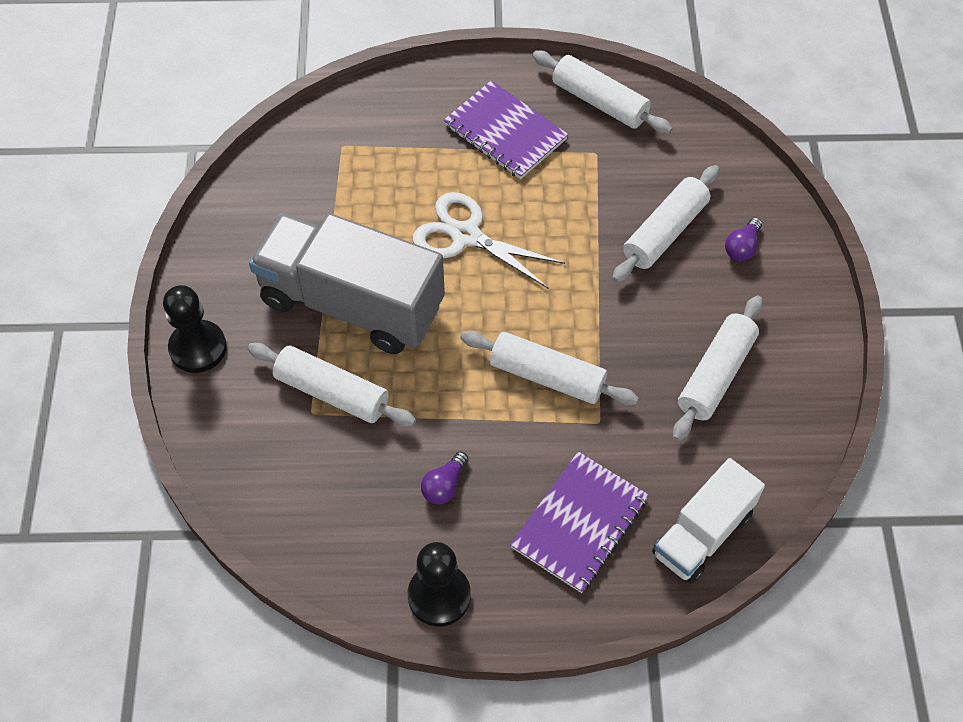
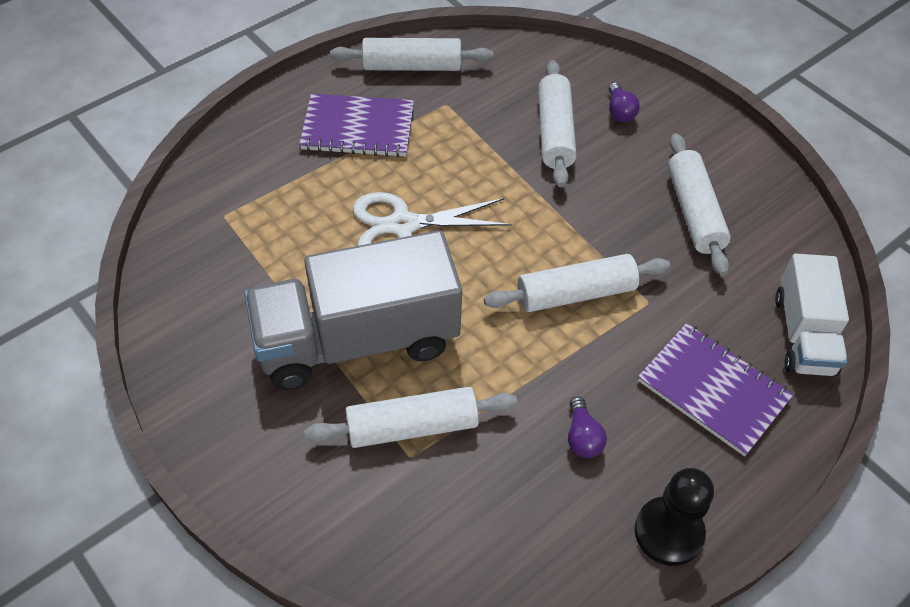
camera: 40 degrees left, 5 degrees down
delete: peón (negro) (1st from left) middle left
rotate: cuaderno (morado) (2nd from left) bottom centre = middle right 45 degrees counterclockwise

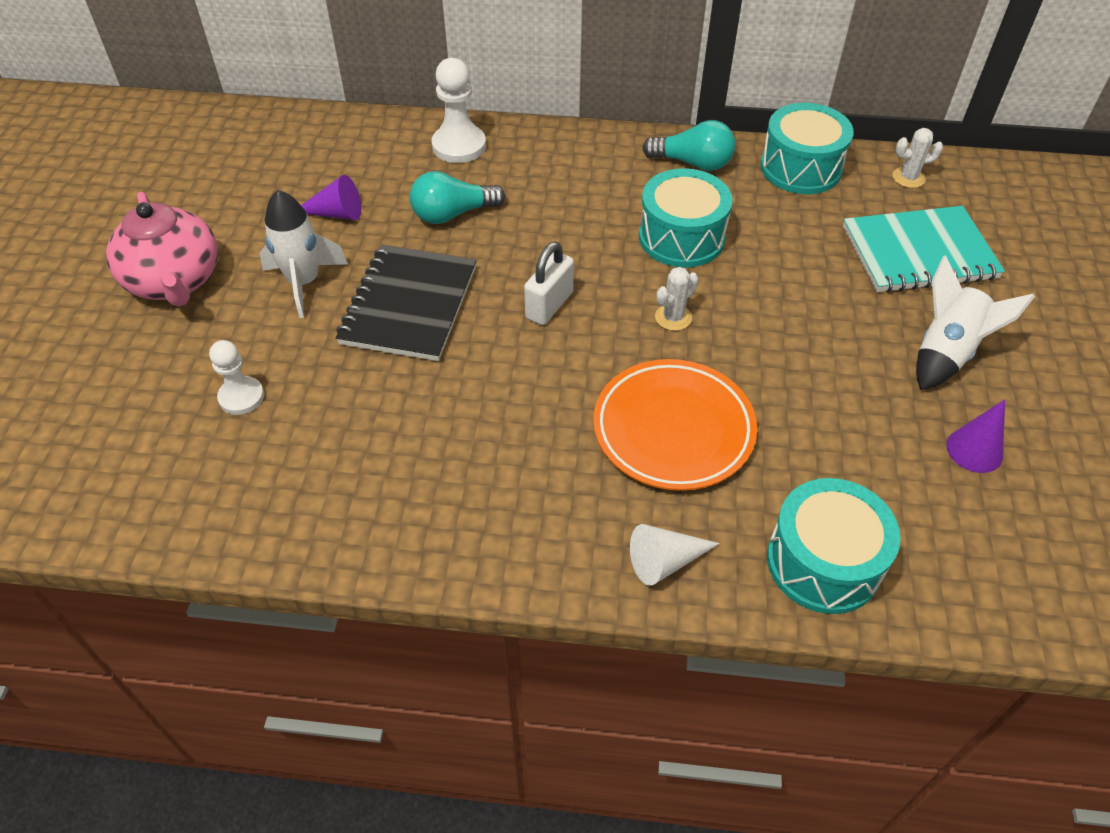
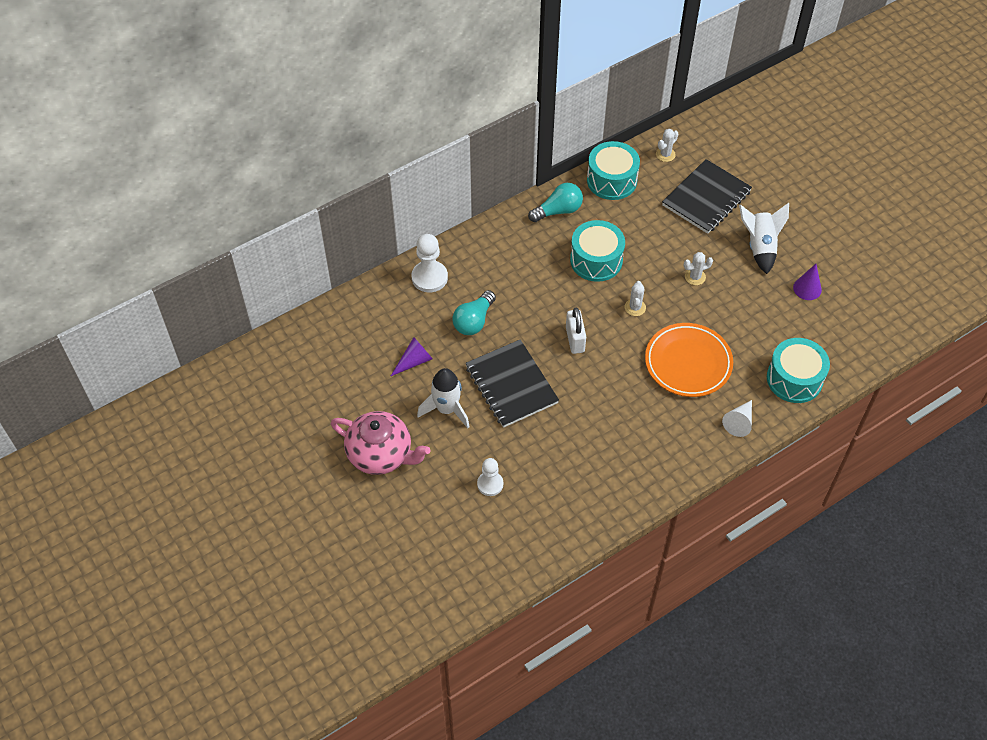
camera: 40 degrees left, 5 degrees up
insert: cactus (blanco) (3rd from left) middle right
recolor: cuaderno (turquesa) top right to cuaderno (negro) (2nd from left) top right

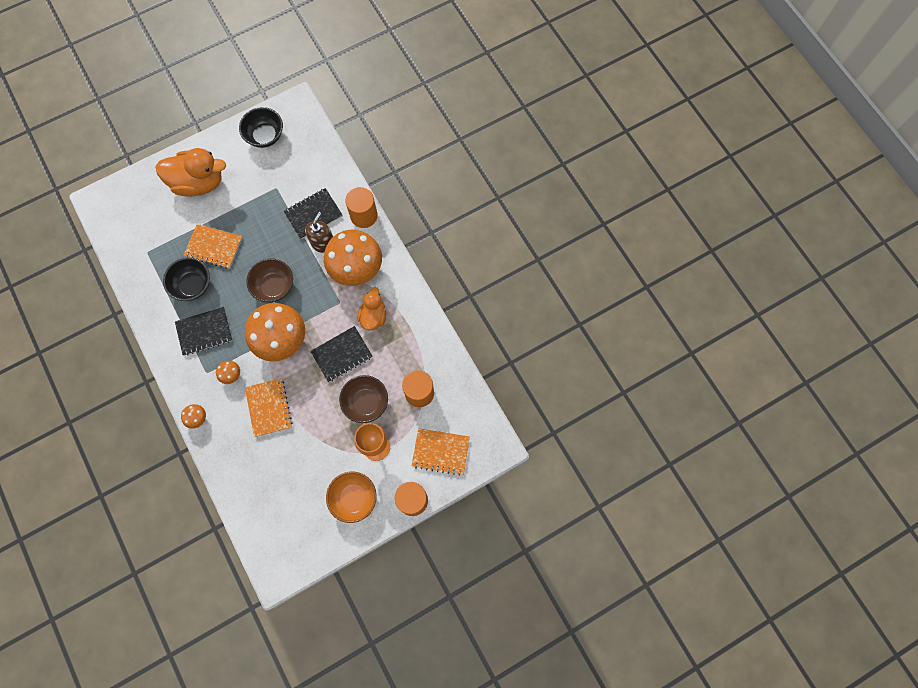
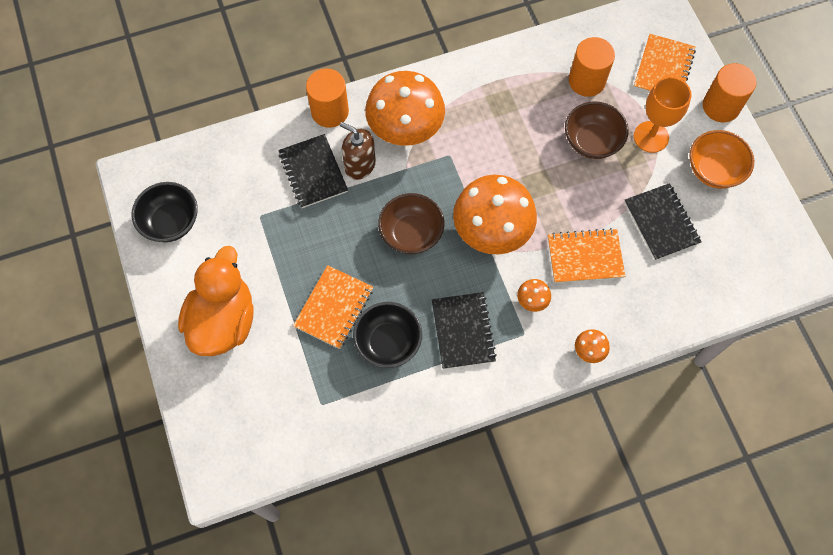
camera: 80 degrees left, 5 degrees down
delete: pato (naranja) (2nd from left) centre
move: cuaderno (negro) (3rd from left) centre to middle right

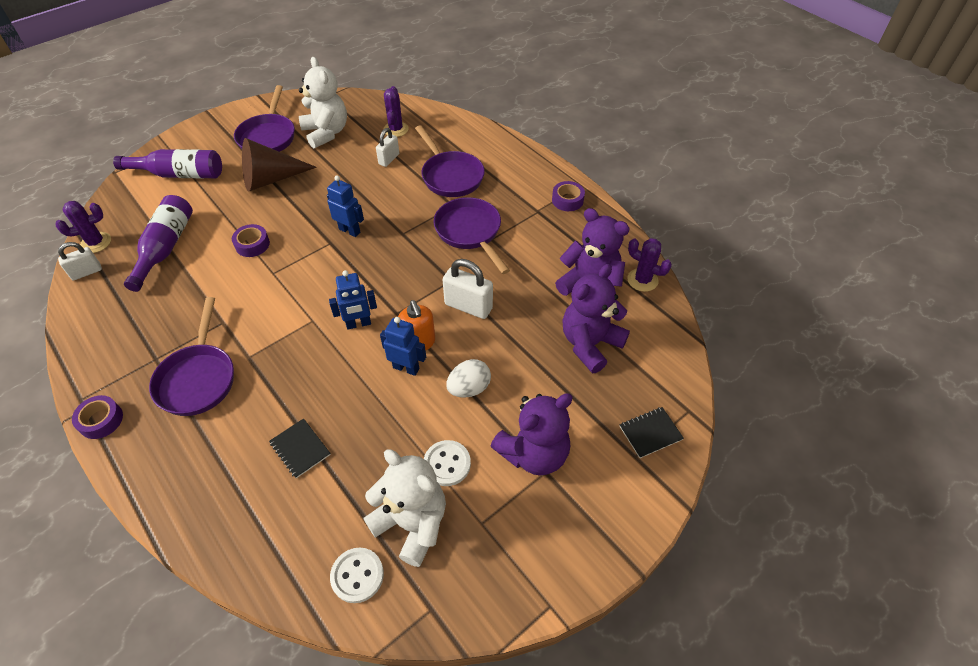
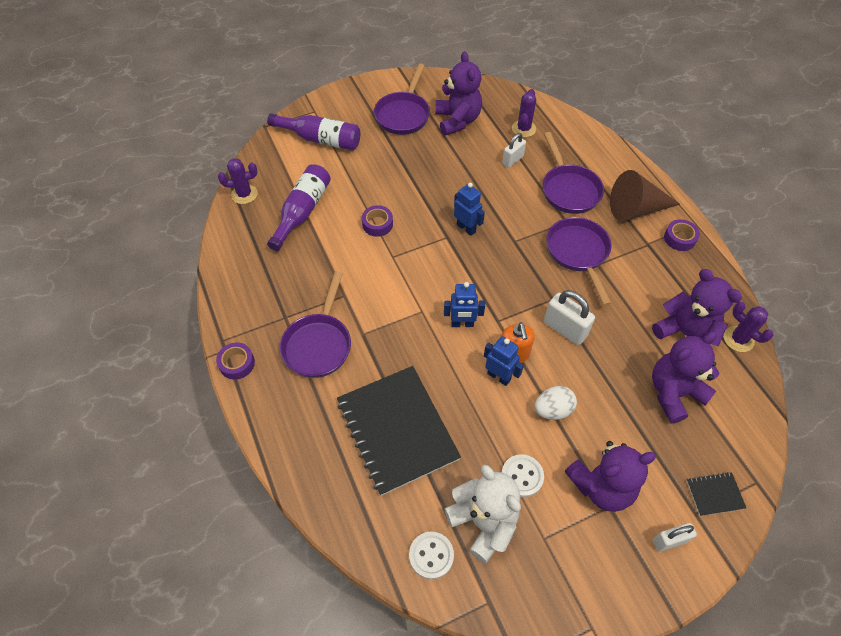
camera: 15 degrees right, 5 degrees up
move: cono (marrón) top left to top right; candado (blanco) (1st from left in the first image) middle left to candado (blanco) (3rd from left) bottom right
recolor: osito (blanco) (1st from left) top left to osito (morado) (1st from left) top centre
resize: cuaderno (negro) (1st from left) bottom left = bottom centre x2.44

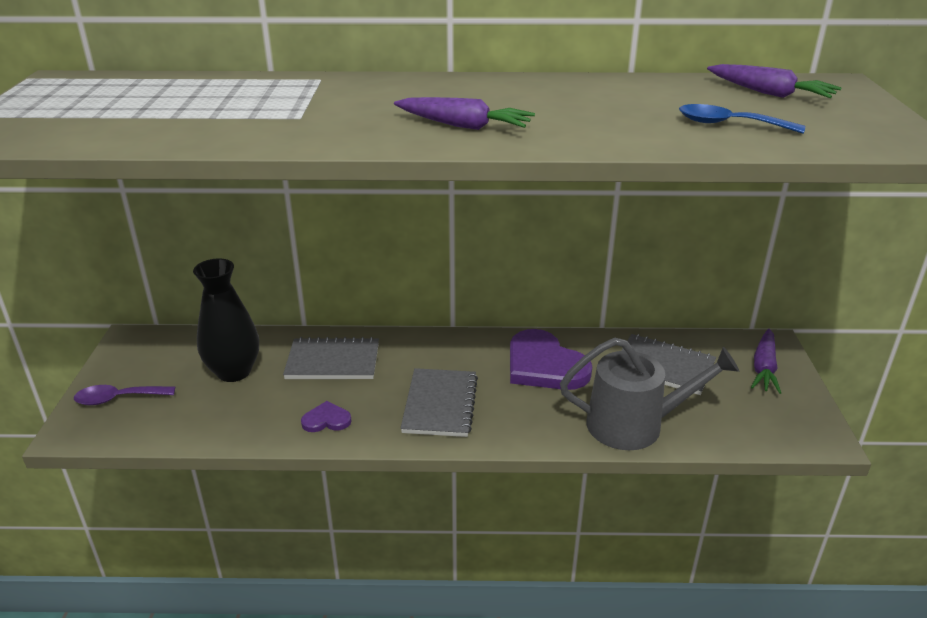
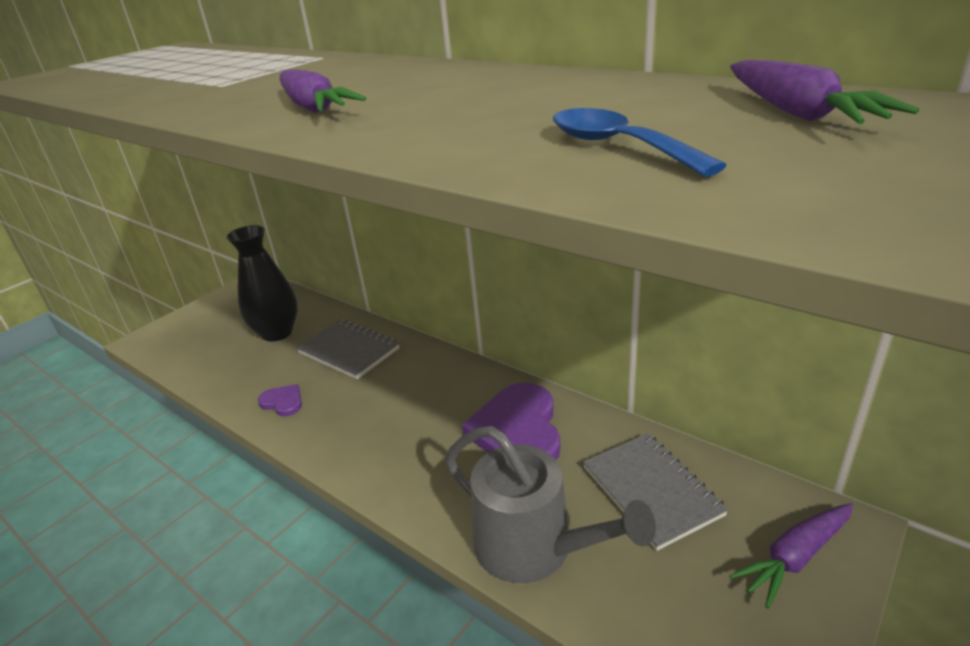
camera: 40 degrees right, 0 degrees up
delete: cuchara (morado) middle left; cuaderno (gris) (2nd from left) centre

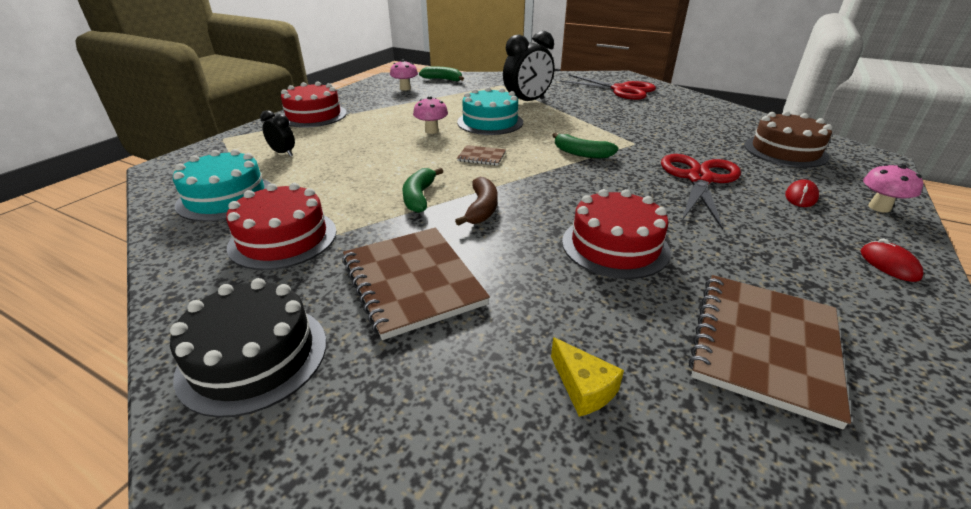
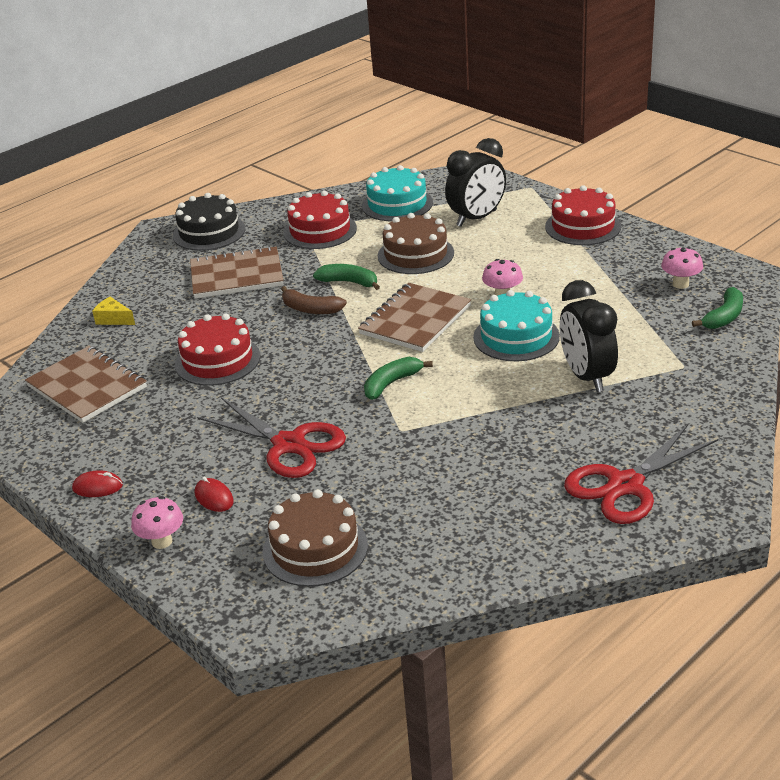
camera: 110 degrees right, 0 degrees up
insert: tarta (marrón) (2nd from left) top centre
rotate: queso (amarillo) bottom centre = middle left 45 degrees clockwise
resize: cuaderno (marrón) (2nd from left in the first image) top centre = centre x2.10; despertador (negro) (1st from left) top left = top centre x1.97

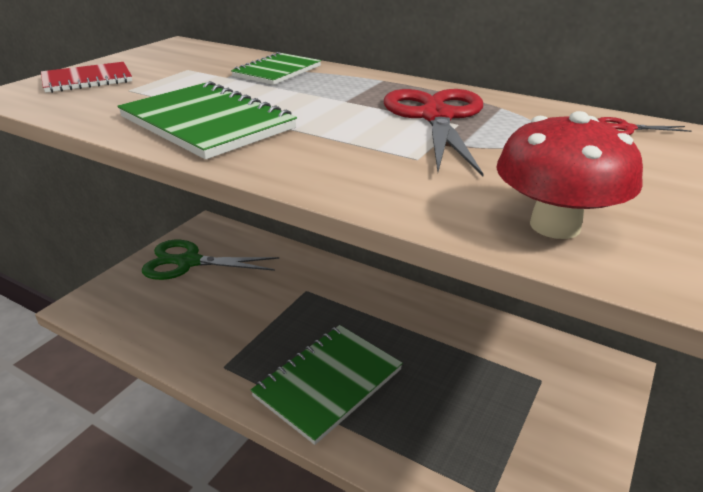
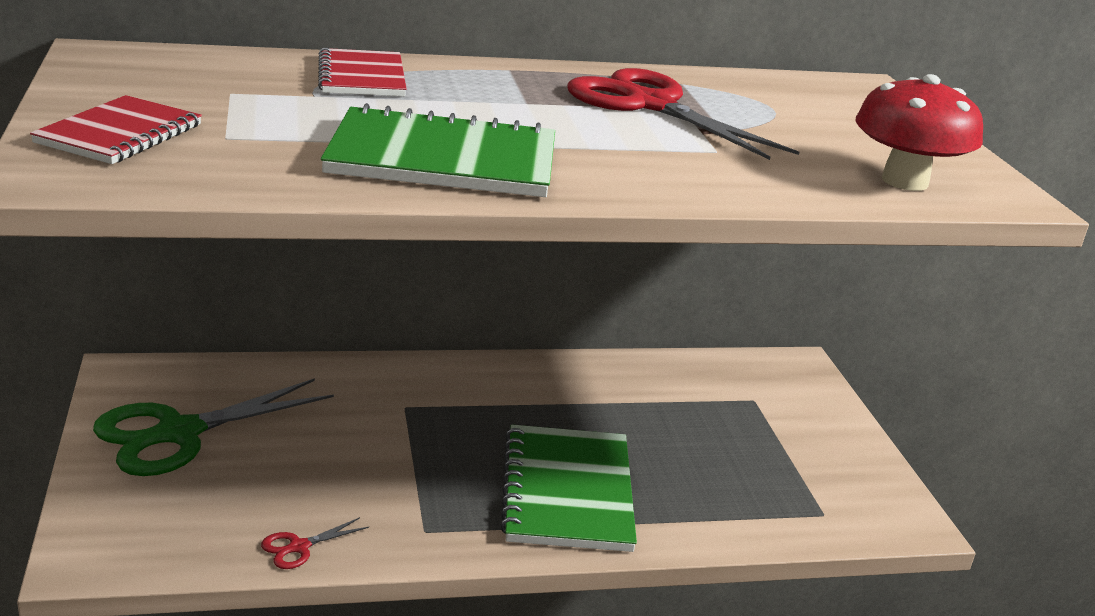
camera: 45 degrees left, 5 degrees down
move: tijeras (rojo) (2nd from left in the first image) top right to tijeras (rojo) (1st from left) bottom left
recolor: cuaderno (verde) (2nd from left) top centre to cuaderno (rojo) (2nd from left) top left

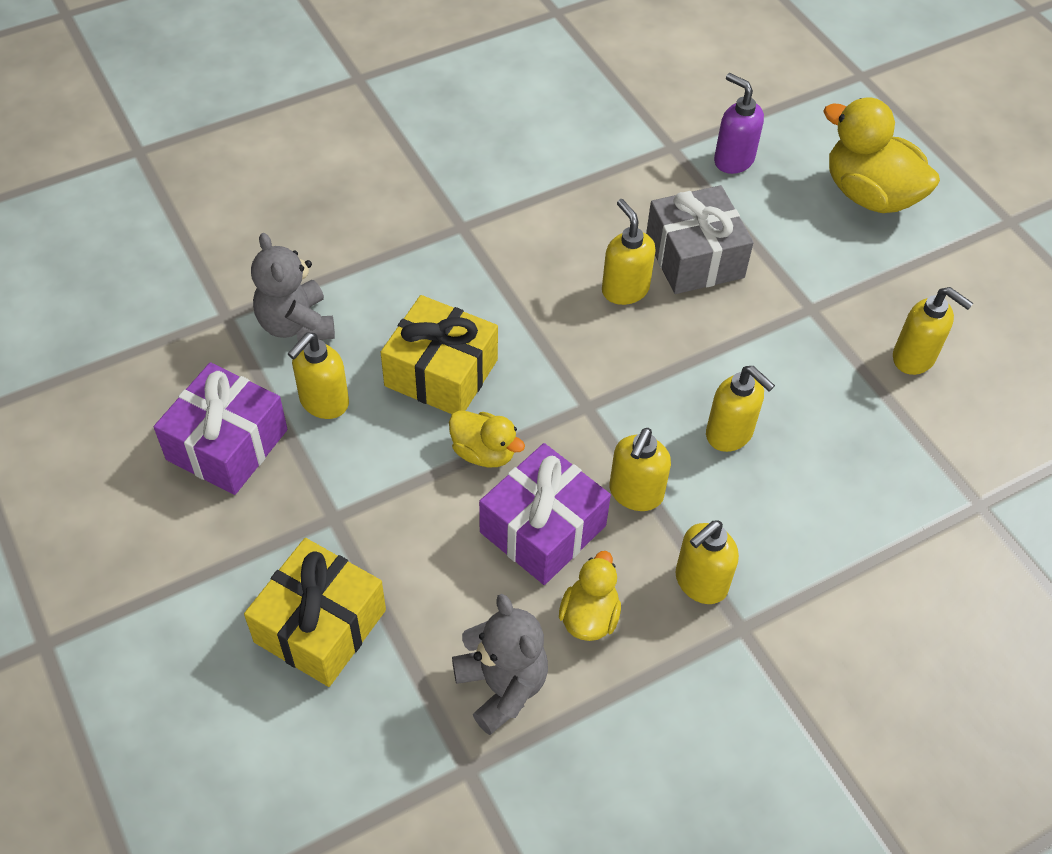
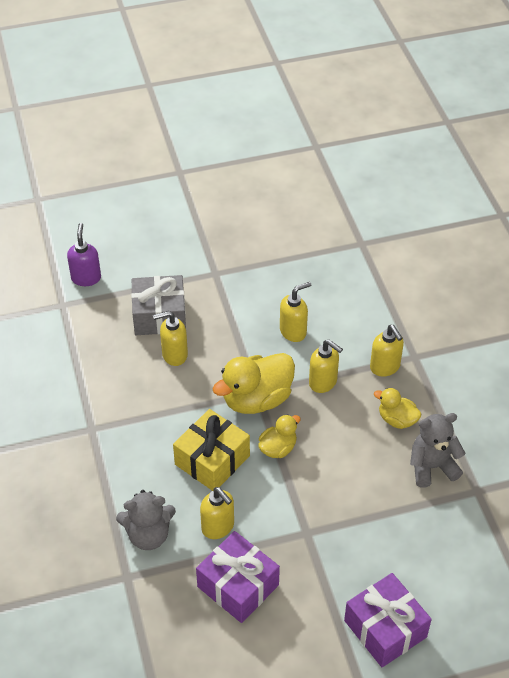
camera: 75 degrees left, 5 degrees down
delete: regalo (amarillo) (1st from left) bottom left; dispensador de jabón (amarillo) (6th from left) middle right
move: pato (amarillo) (3rd from left in the first image) top right to pato (amarillo) (1st from left) centre; regalo (morado) (2nd from left) centre to bottom right
rotate: dispensador de jabón (morado) top right = middle left 120 degrees clockwise

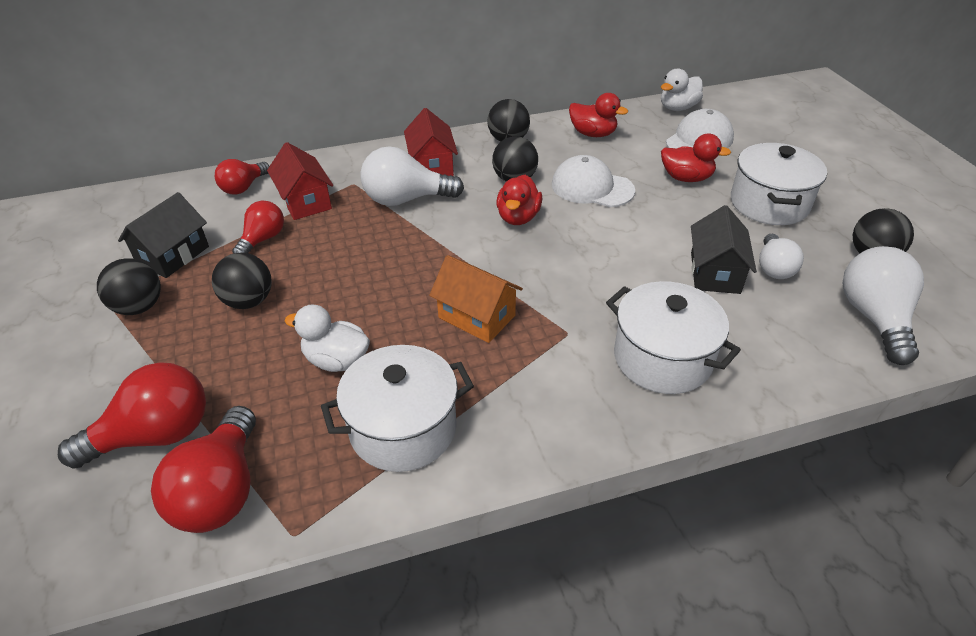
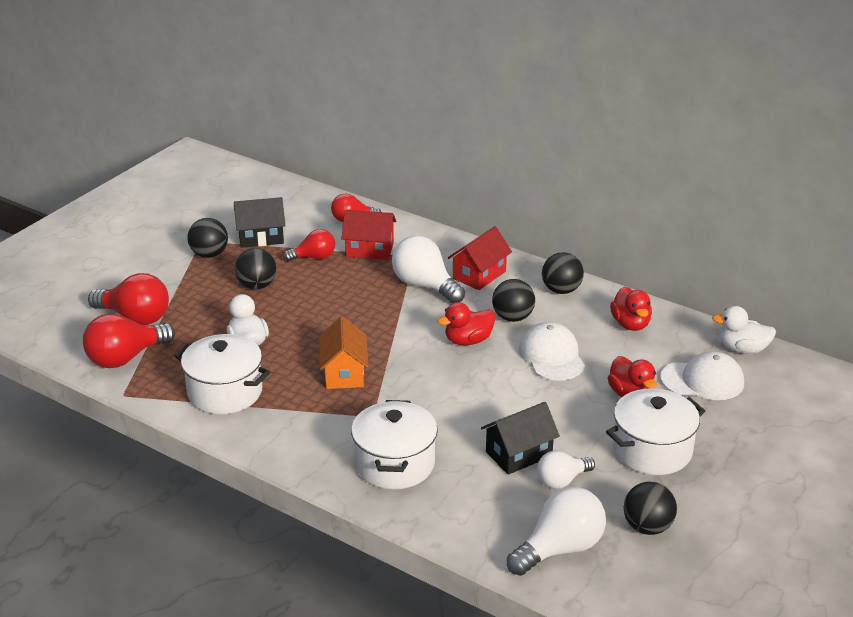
camera: 50 degrees right, 10 degrees down
rotate: casa (rojo) (1st from left) top left = centre 75 degrees clockwise

